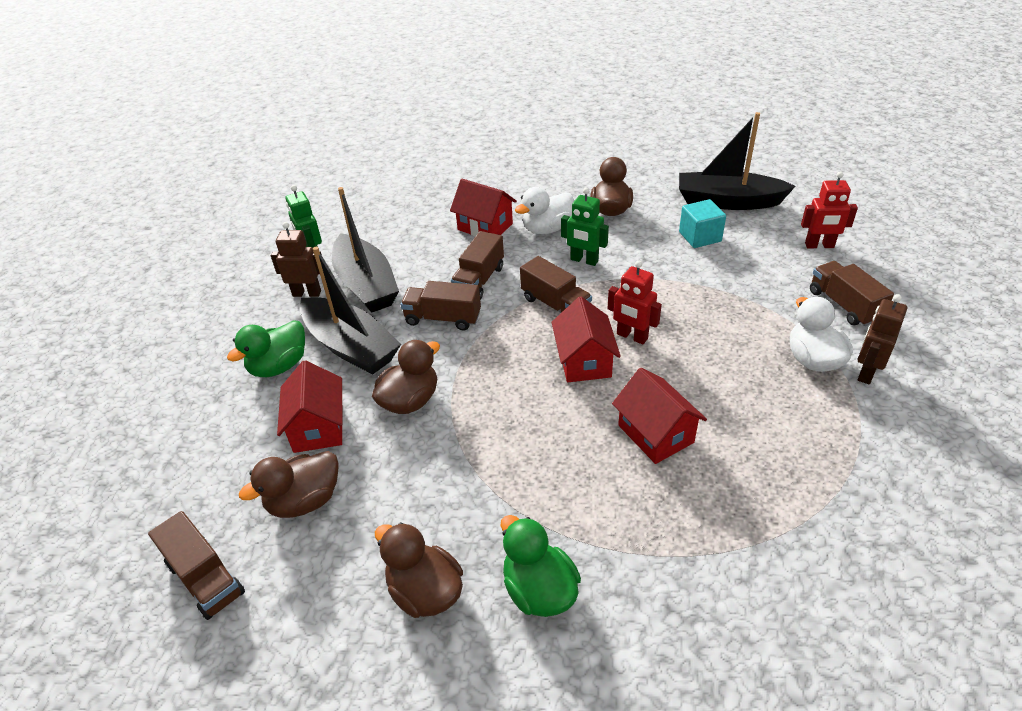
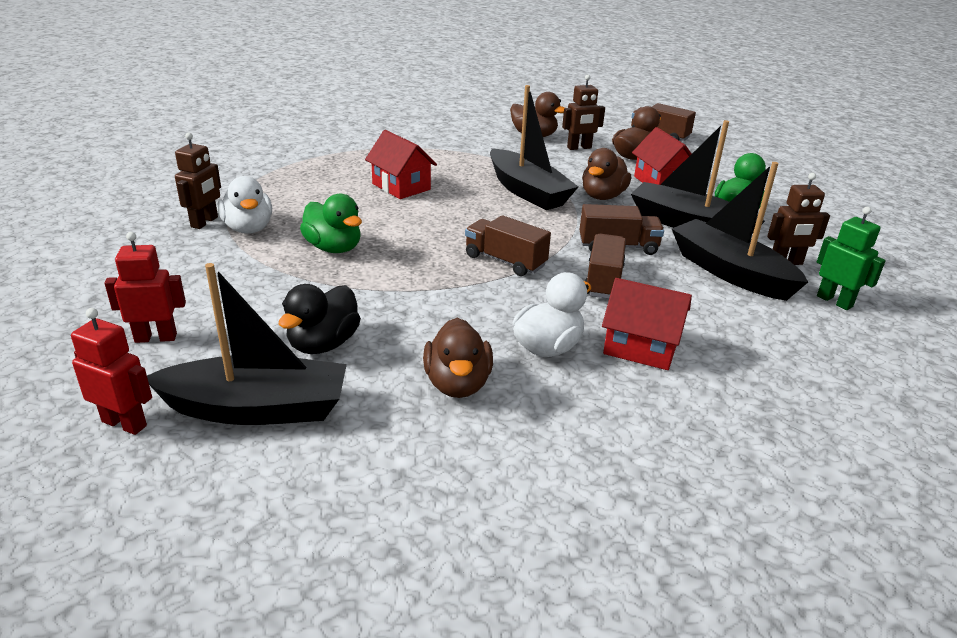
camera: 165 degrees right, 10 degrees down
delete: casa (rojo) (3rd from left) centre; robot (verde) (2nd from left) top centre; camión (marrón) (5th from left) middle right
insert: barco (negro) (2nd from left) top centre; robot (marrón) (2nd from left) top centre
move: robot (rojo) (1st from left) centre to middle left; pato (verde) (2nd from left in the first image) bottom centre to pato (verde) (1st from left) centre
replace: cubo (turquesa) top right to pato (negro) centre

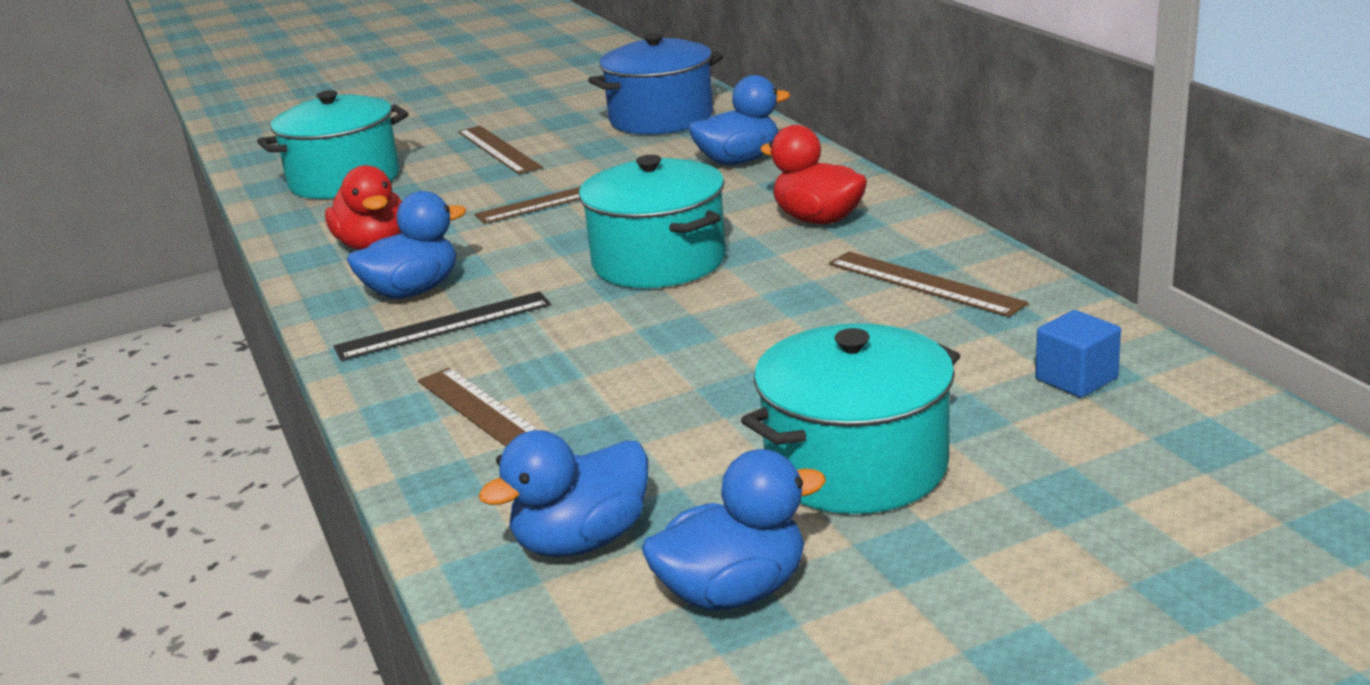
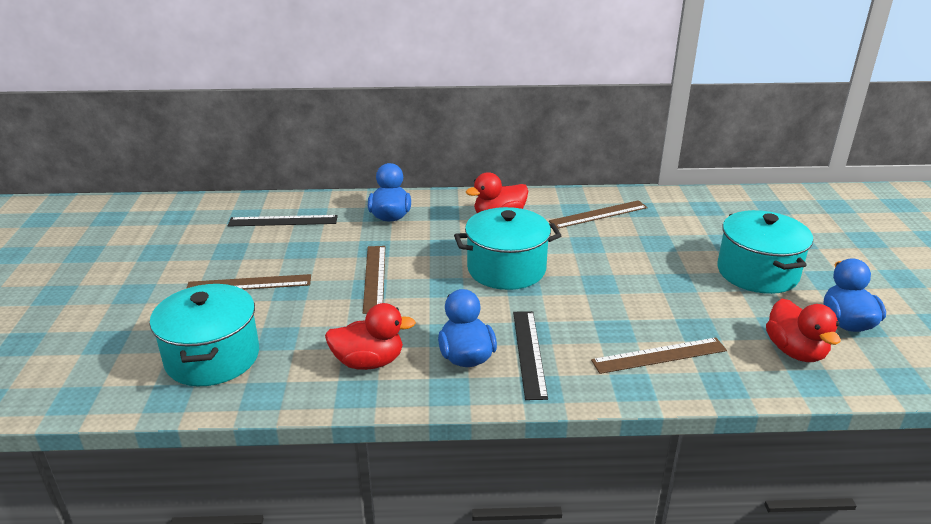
camera: 70 degrees left, 5 degrees up
delete: cubo (azul) middle right
replace: olla (azul) top centre to regla (negro) (1st from left) middle left
recolor: pato (azul) (2nd from left) bottom centre to pato (rojo) (3rd from left) middle right

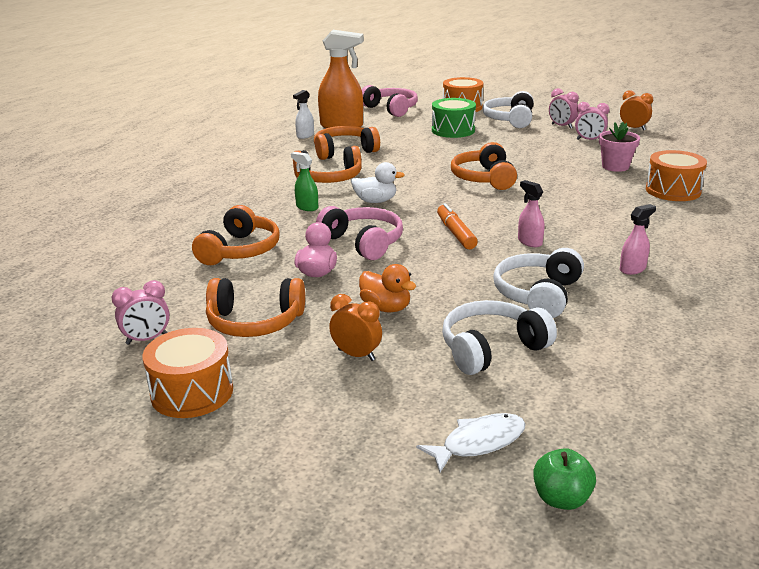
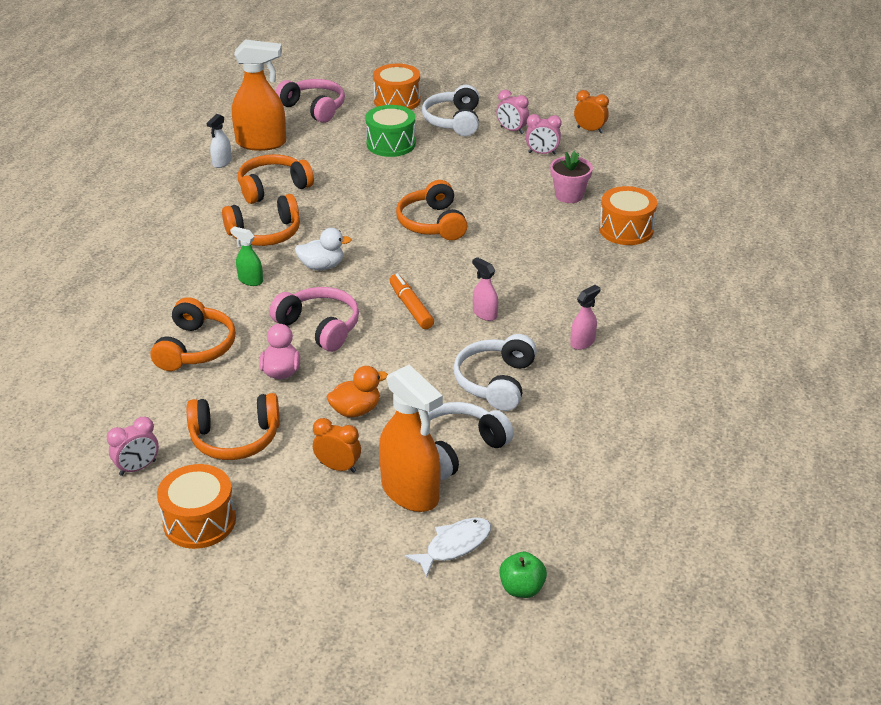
camera: 10 degrees left, 10 degrees up
insert: pulverizador (naranja) (2nd from left) centre
rotate: pato (naranja) centre = centre 60 degrees counterclockwise

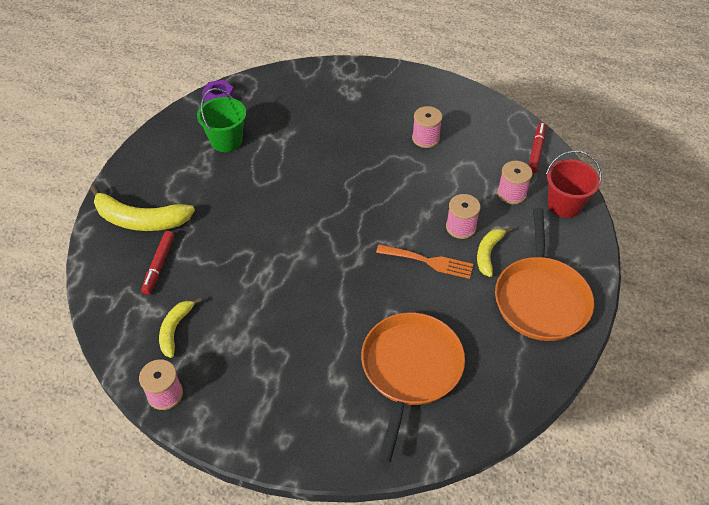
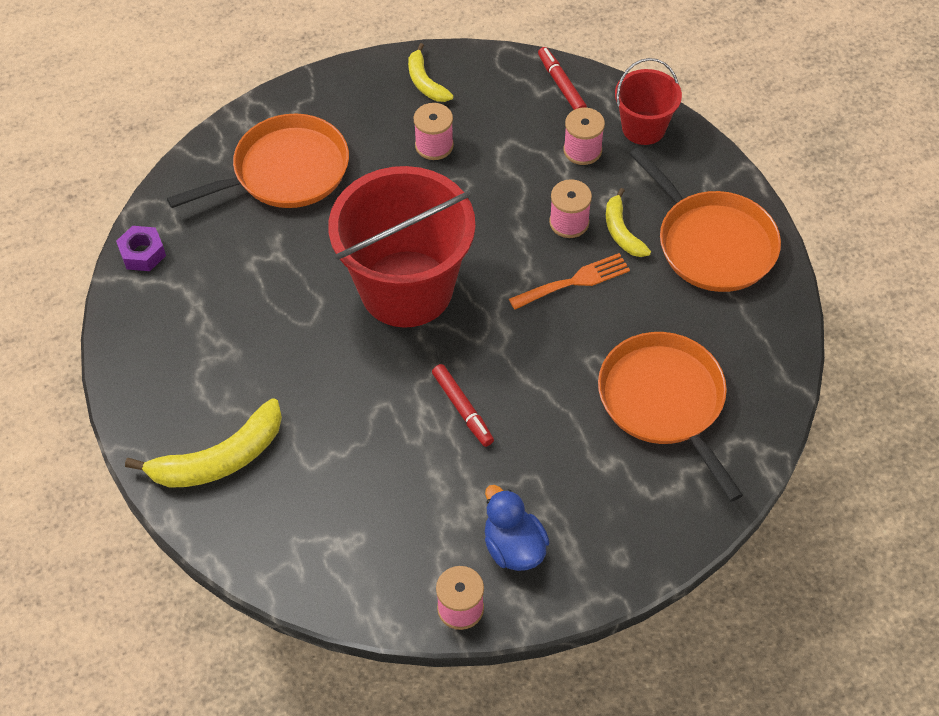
camera: 40 degrees left, 5 degrees up
delete: balde (verde) top left
insert: sartén (naranja) (1st from left) top left; balde (rojo) (1st from left) centre; pato (azul) bottom centre
move: plátano (amarillo) (2nd from left) middle left to top centre; rotulador (rojo) (1st from left) middle left to centre

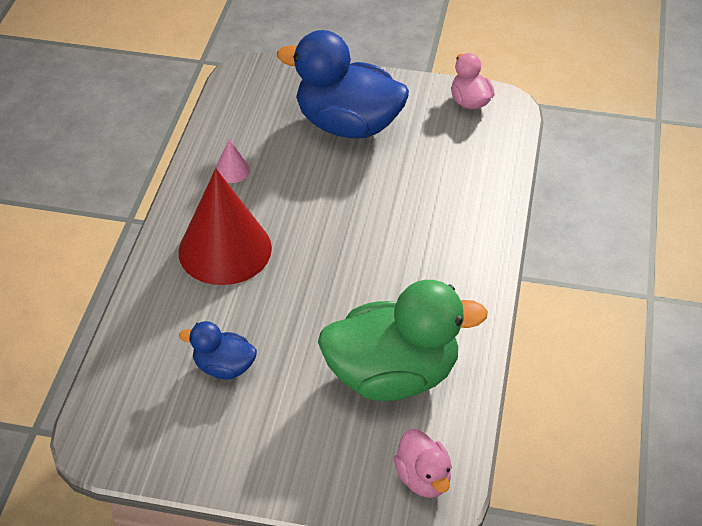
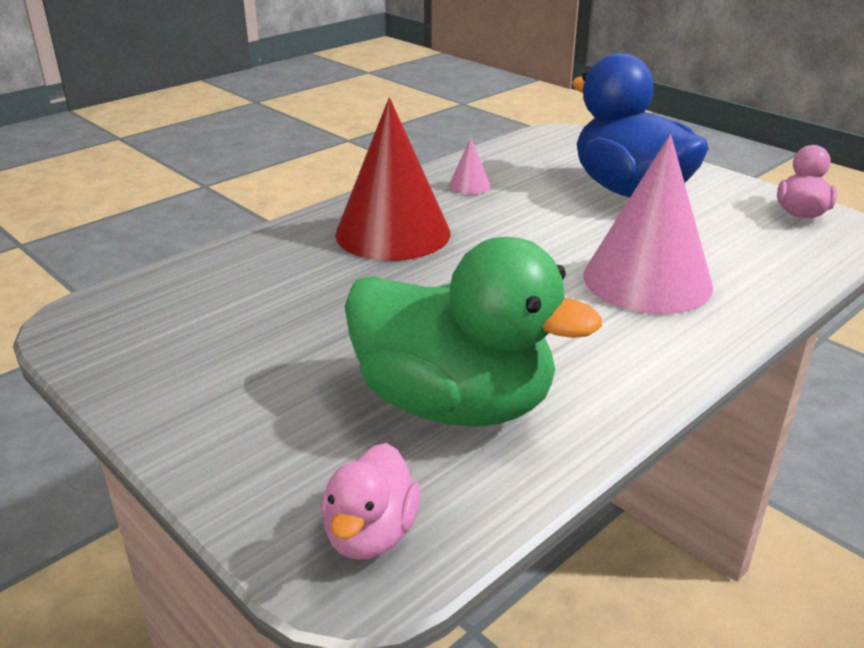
camera: 35 degrees right, 15 degrees down
delete: pato (azul) (1st from left) middle left
insert: cono (rosa) (2nd from left) middle right

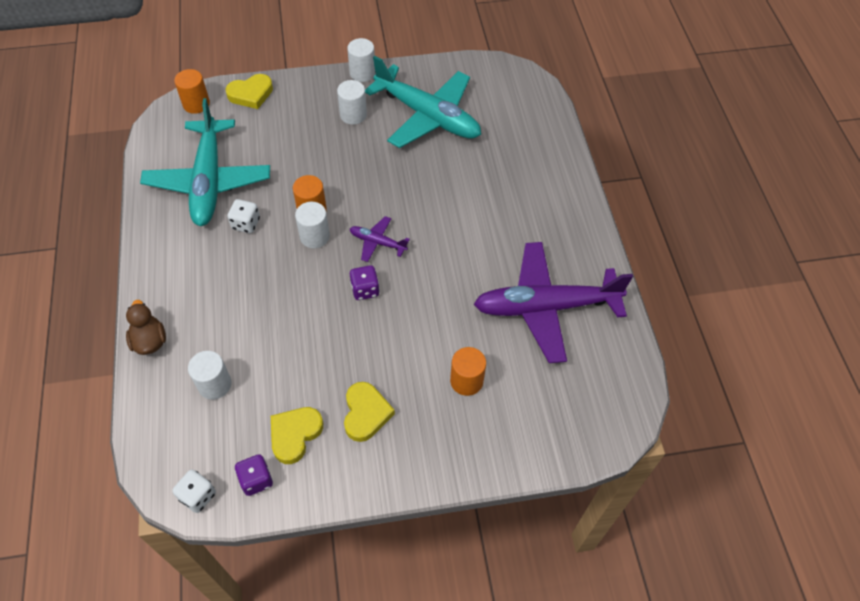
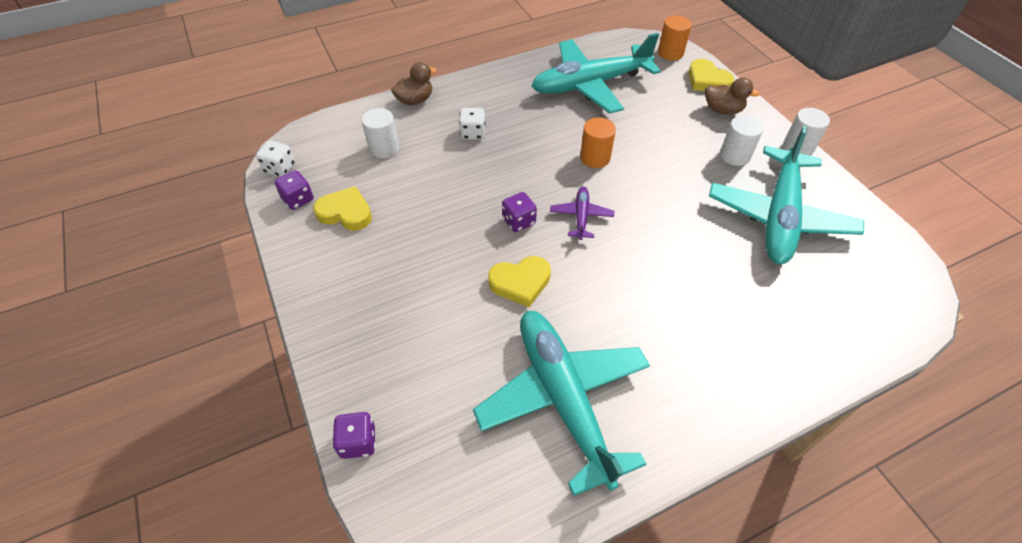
camera: 75 degrees right, 5 degrees down
delete: cilindro (blanco) (2nd from left) centre; cilindro (naranja) (3rd from left) centre
insert: dado (morado) (2nd from left) bottom centre; pato (marrón) (2nd from left) top right
move: dado (blanco) (2nd from left) middle left to top centre; corazón (amarillo) (3rd from left in the first image) bottom centre to corazón (amarillo) (2nd from left) centre
recolor: avión (morado) (2nd from left) centre to avión (turquesa) (1st from left) bottom centre

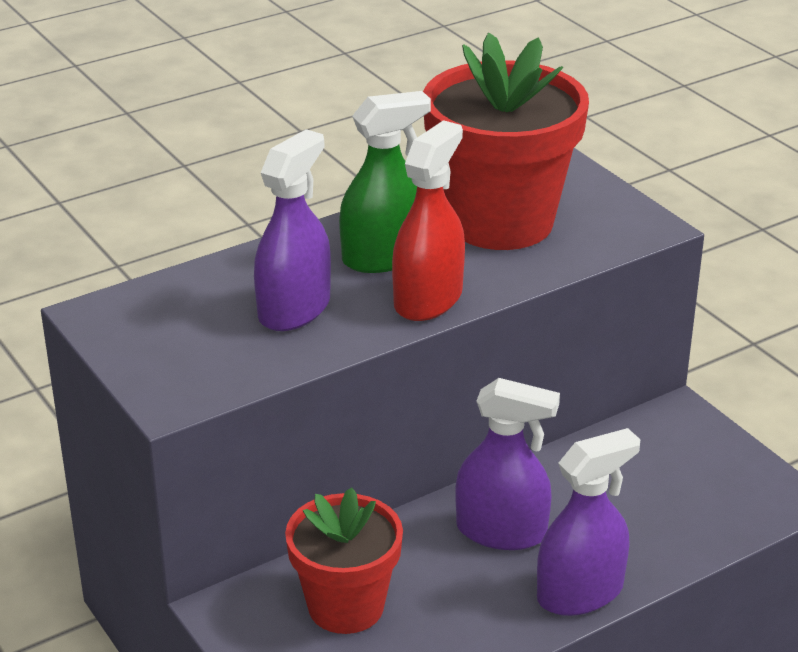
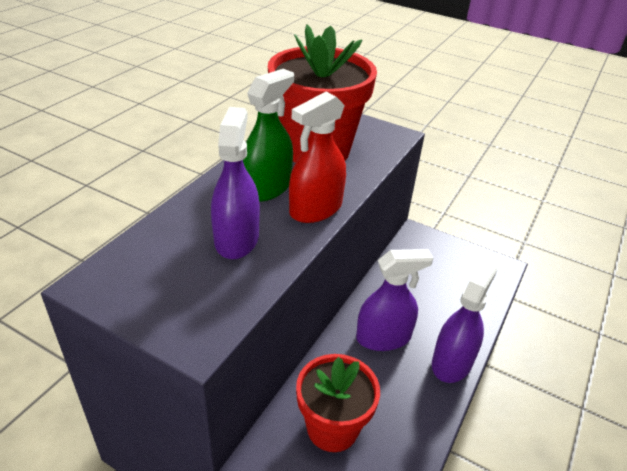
camera: 30 degrees left, 5 degrees up
rotate: pulverizador (rojo) centre = centre 135 degrees counterclockwise

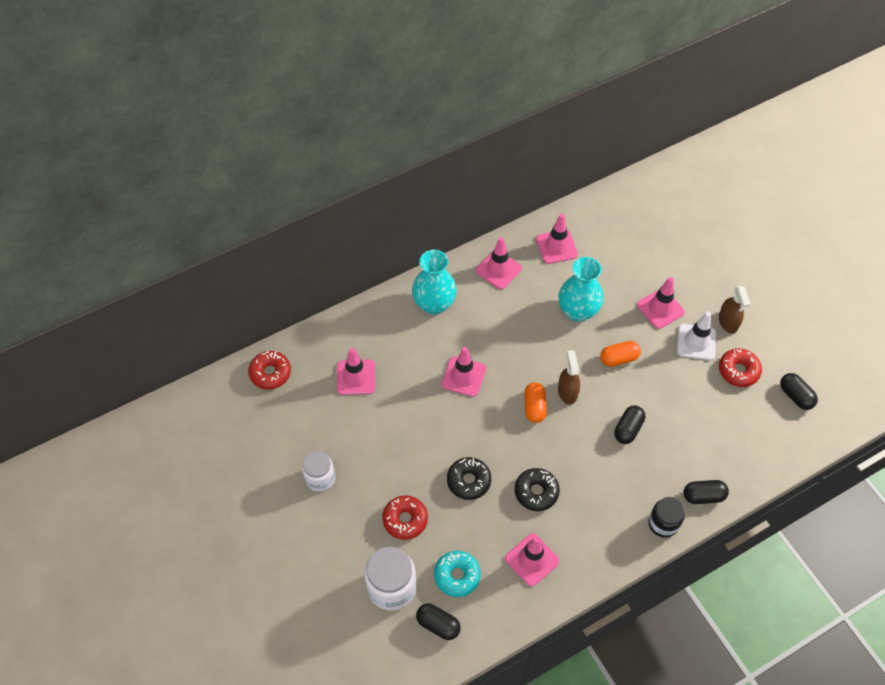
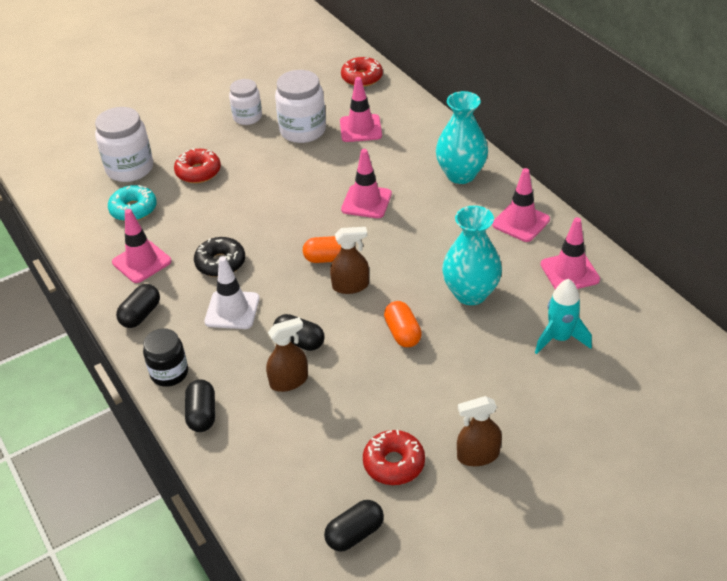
camera: 90 degrees right, 15 degrees down
delete: rosquilla (negro) (1st from left) bottom centre; cono de tráfico (rosa) (6th from left) middle right
insert: pulverizador (marrón) (1st from left) centre; tarro (blanco) (3rd from left) top centre; cohete (turquesa) middle right
move: cápsula (negro) (1st from left) bottom centre to middle left; cono de tráfico (blanco) middle right to middle left

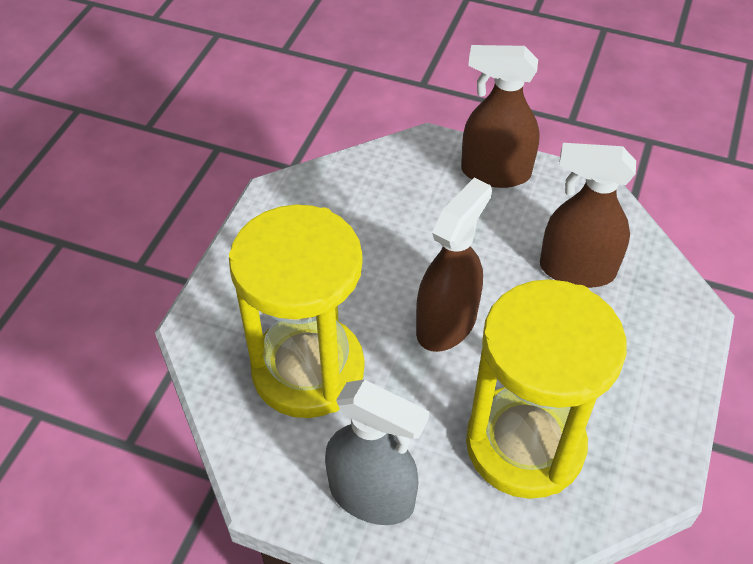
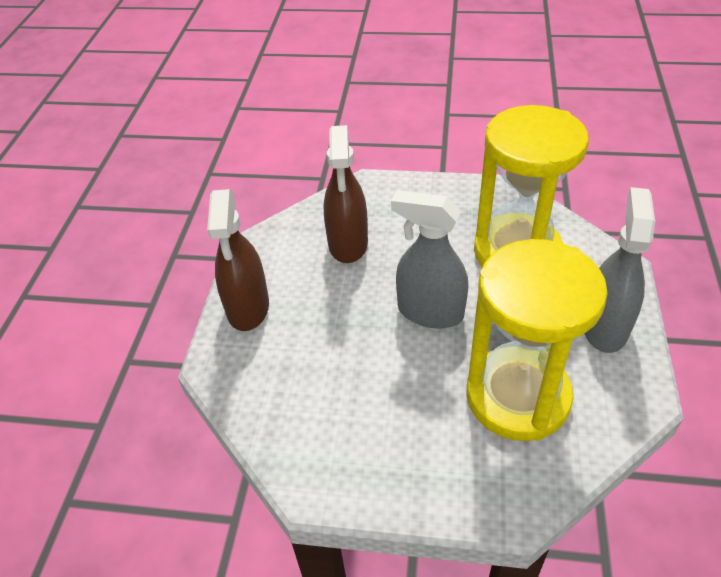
camera: 100 degrees left, 5 degrees down
recolor: pulverizador (marrón) (1st from left) centre to pulverizador (gris) (1st from left) centre

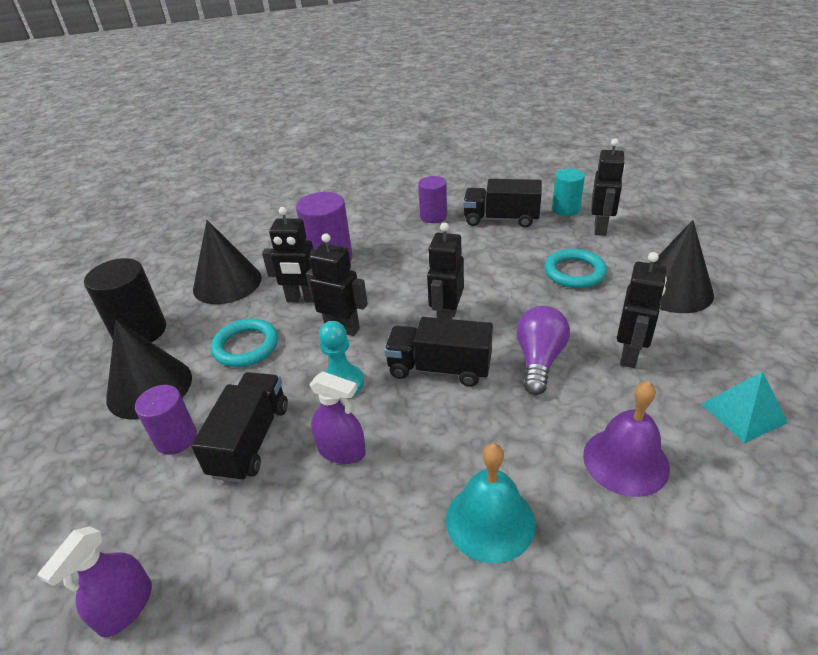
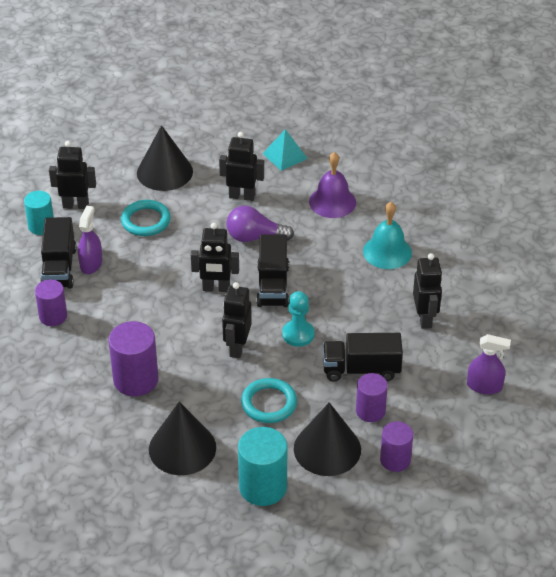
camera: 105 degrees left, 5 degrees up
insert: cilindro (morado) (4th from left) bottom right
move: pulverizador (morado) (2nd from left in the first image) centre to pulverizador (morado) (1st from left) middle left; robot (negro) (1st from left in the first image) centre to robot (negro) (5th from left) middle right
recolor: cilindro (negro) middle left to cilindro (turquesa) (2nd from left) bottom centre

